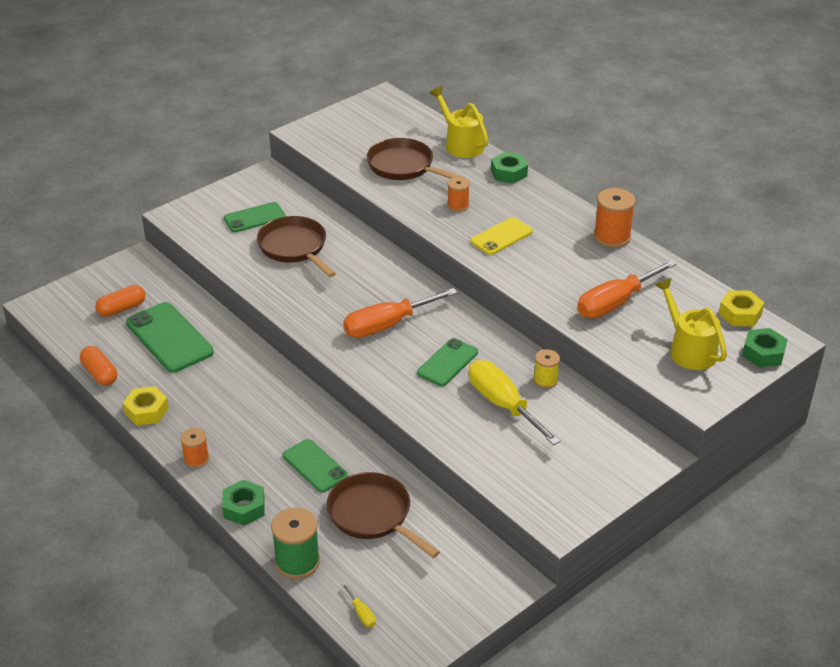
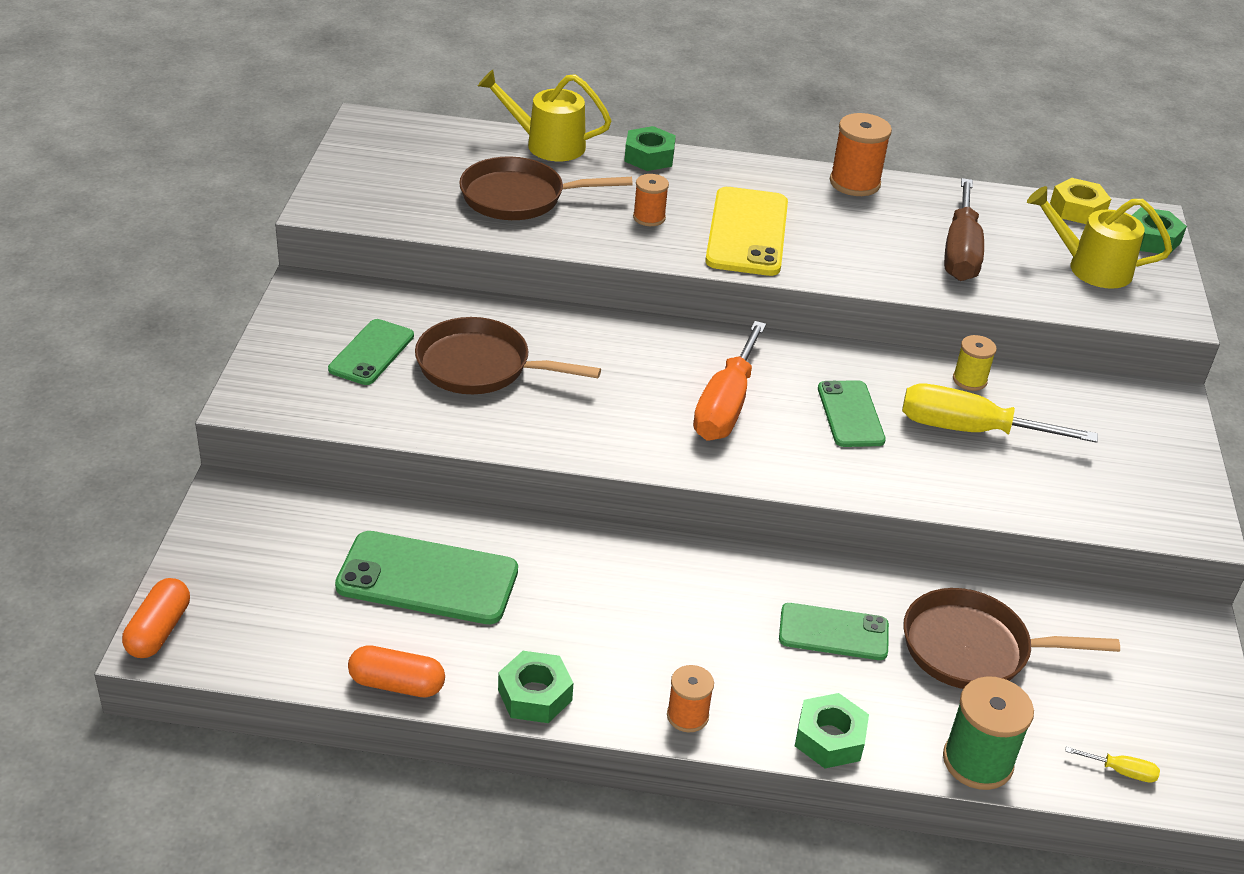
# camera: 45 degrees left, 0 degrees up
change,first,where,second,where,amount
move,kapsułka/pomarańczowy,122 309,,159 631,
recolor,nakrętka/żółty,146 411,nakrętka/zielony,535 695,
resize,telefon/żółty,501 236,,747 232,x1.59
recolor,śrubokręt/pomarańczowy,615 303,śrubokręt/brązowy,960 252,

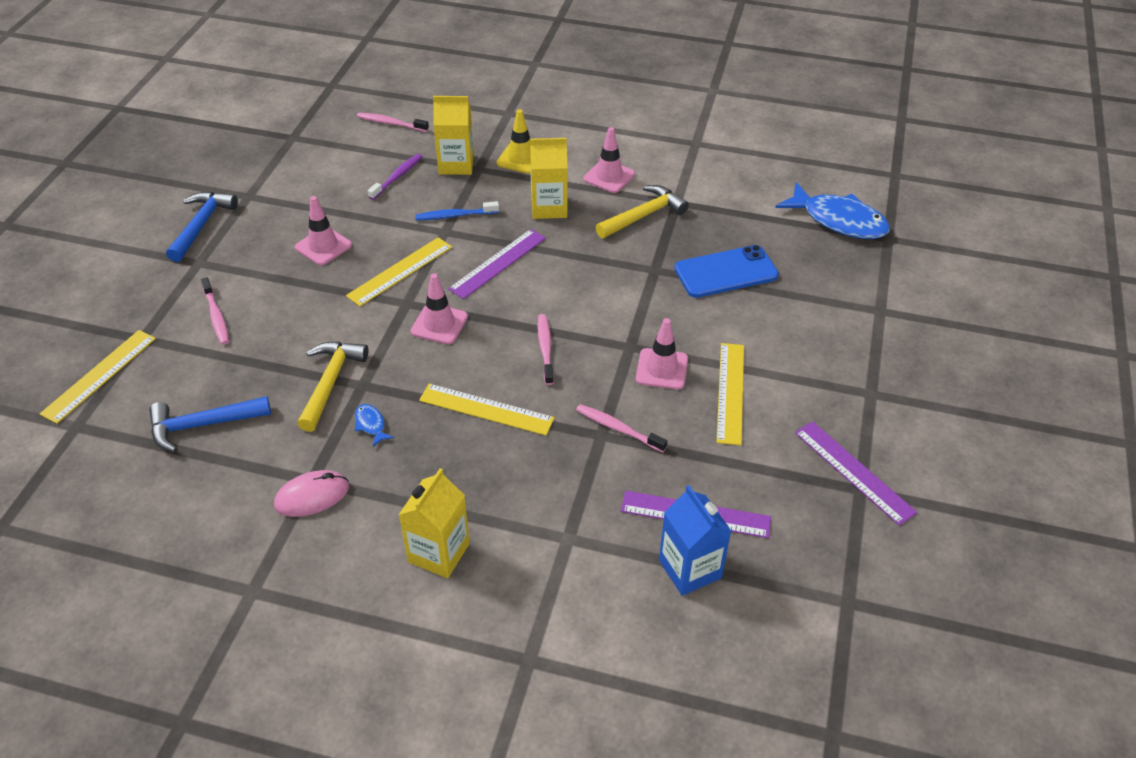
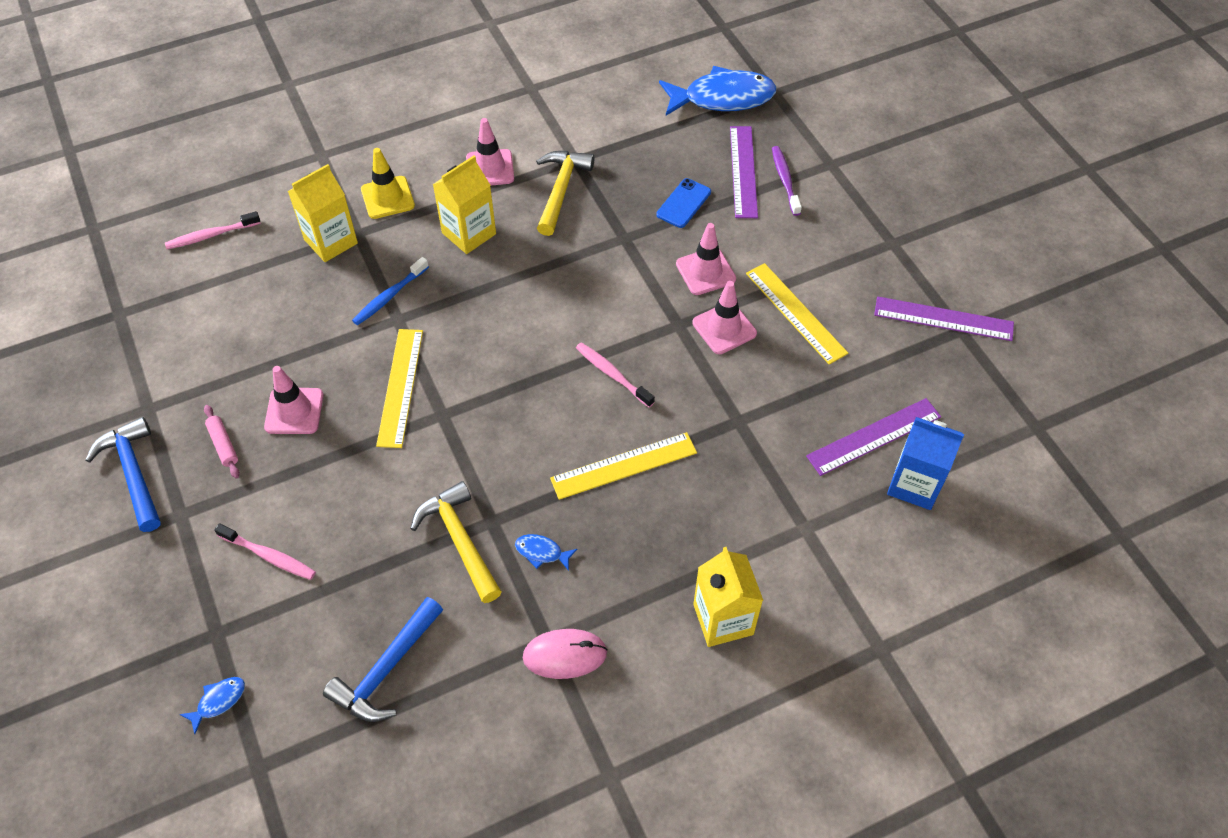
# camera: 40 degrees left, 10 degrees up
change,first,where,second,where,amount
replace,linijka/żółty,99 375,ryba/niebieski,218 701,
rotate,myszka/różowy,312 496,,565 655,60 degrees clockwise
move,szczoteczka do zębów/fioletowy,397 177,,785 180,
move,pachołek/różowy,439 324,,705 271,
move,linijka/fioletowy,498 263,,743 171,
delete,szczoteczka do zębów/różowy,618 429,,,
resize,telefon/niebieski,726 272,,683 203,x0.60
insert,,,wałek do ciasta/różowy,223 445,

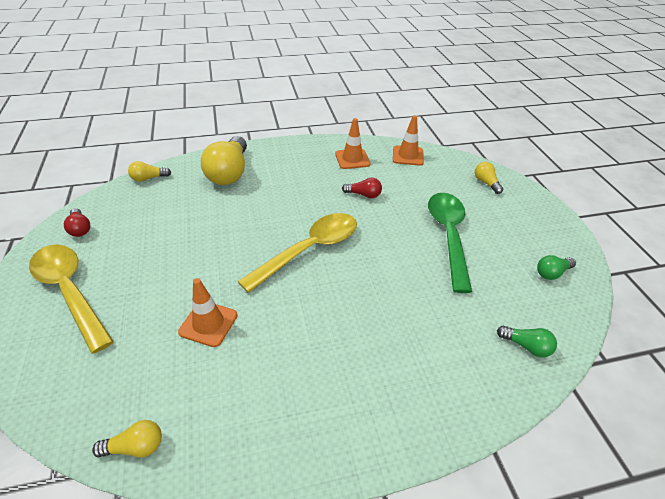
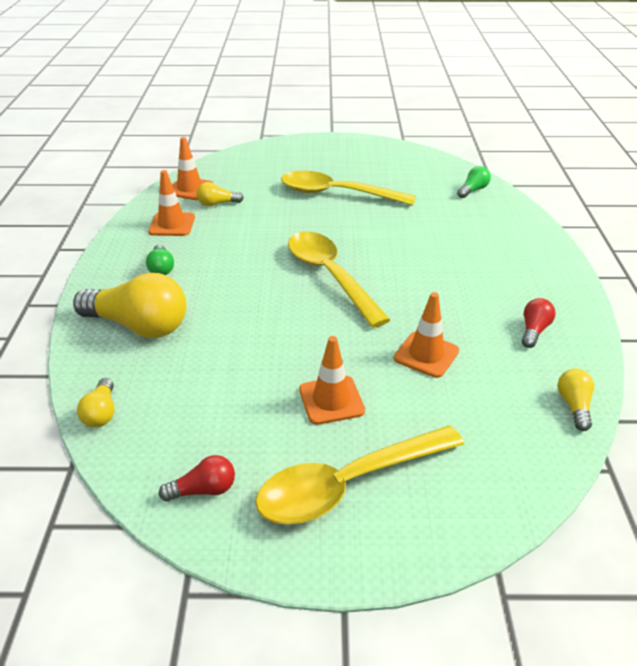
# camera: 75 degrees left, 5 degrees down
change,first,where,second,where,amount
move,żarówka/czerwony,363 195,,534 330,
recolor,łyżka/zielony,448 235,łyżka/żółty,336 194,
move,żarówka/żółty,486 183,,217 204,
move,żarówka/zielony,552 273,,161 268,
insert,,,pachołek/pomarańczowy,331 400,

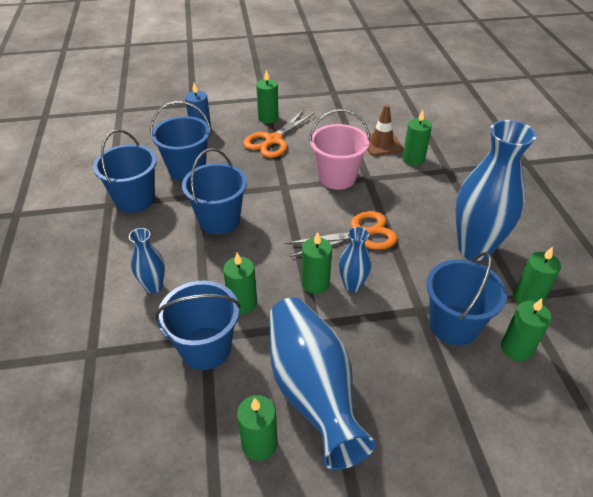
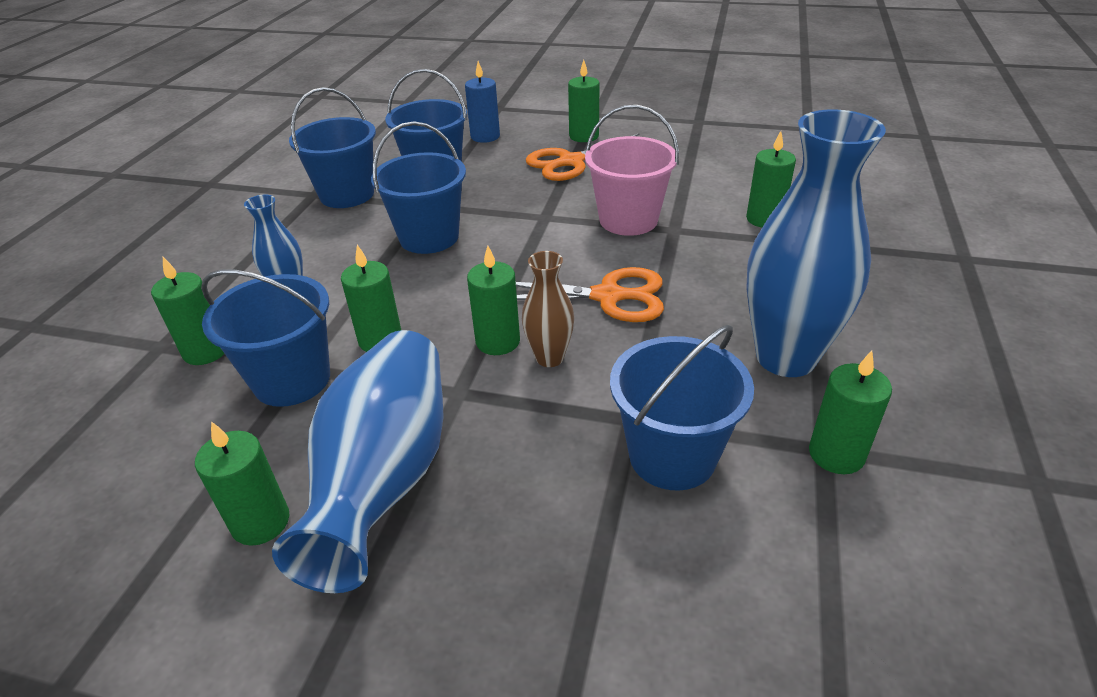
# camera: 25 degrees right, 5 degrees down
change,first,where,second,where,amount
recolor,wazon/niebieski,352 285,wazon/brązowy,549 358,
delete,pachołek/brązowy,381 144,,,
move,świeca/zielony,516 348,,206 351,

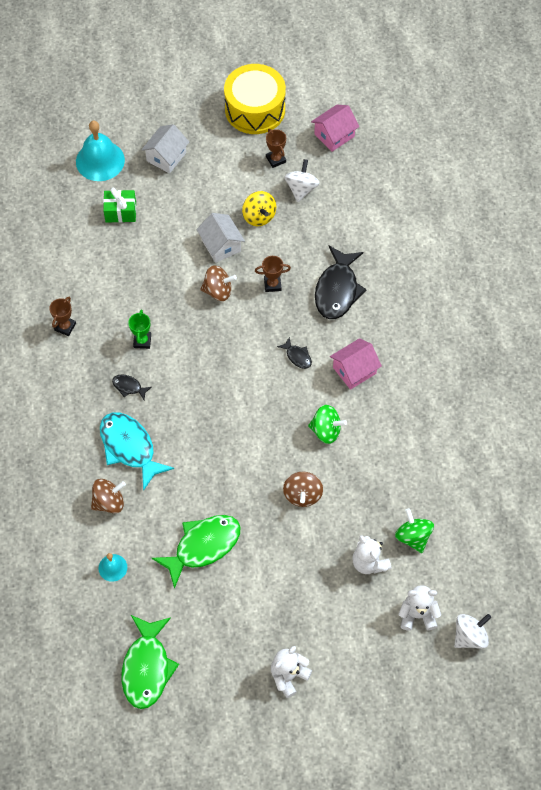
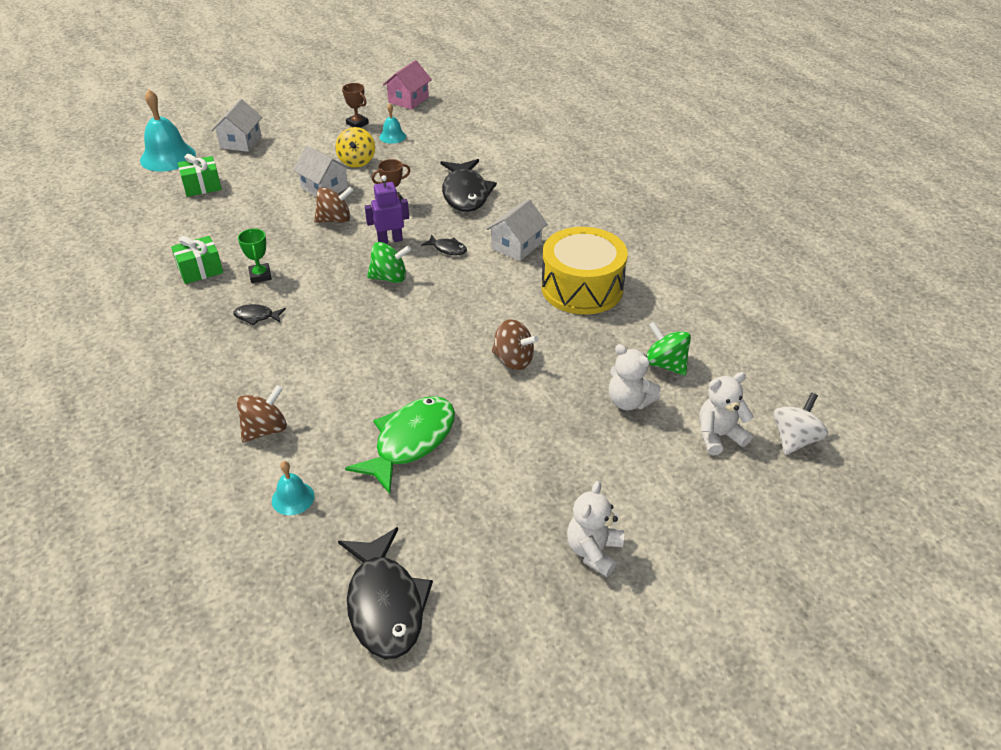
# camera: 20 degrees left, 20 degrees down
change,first,where,second,where,amount
delete,puchar/brązowy,65 327,,,
delete,ryba/turkusowy,130 448,,,
recolor,ryba/zielony,147 667,ryba/czarny,385 604,
move,bęben/żółty,255 109,,582 288,
rotate,bączek/żółty,259 216,,357 161,45 degrees clockwise
rotate,bączek/brązowy,302 495,,513 360,45 degrees counterclockwise
replace,bączek/biały,301 189,dzwonek/turkusowy,392 136,
move,bączek/zielony,326 431,,389 278,
recolor,domek/różowy,354 370,domek/biały,516 246,
insert,,,prezent/zielony,200 270,
insert,,,robot/fioletowy,390 240,

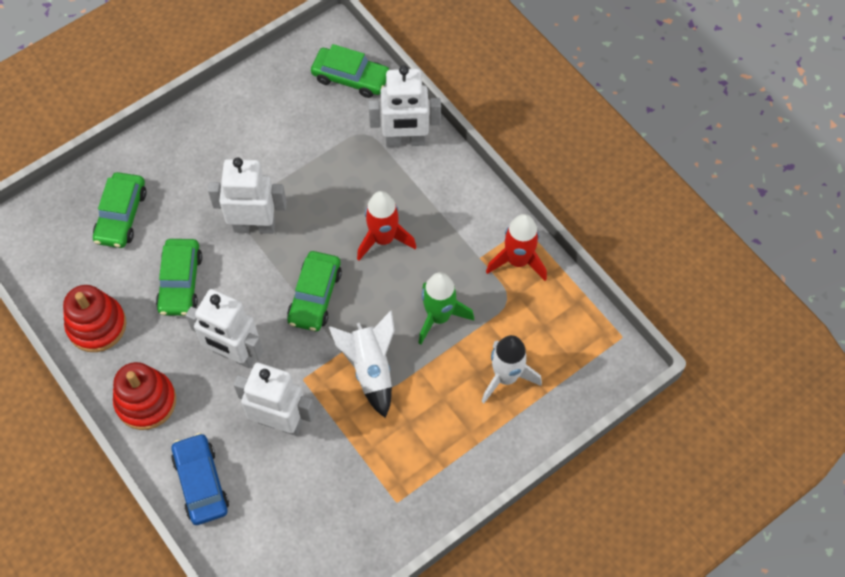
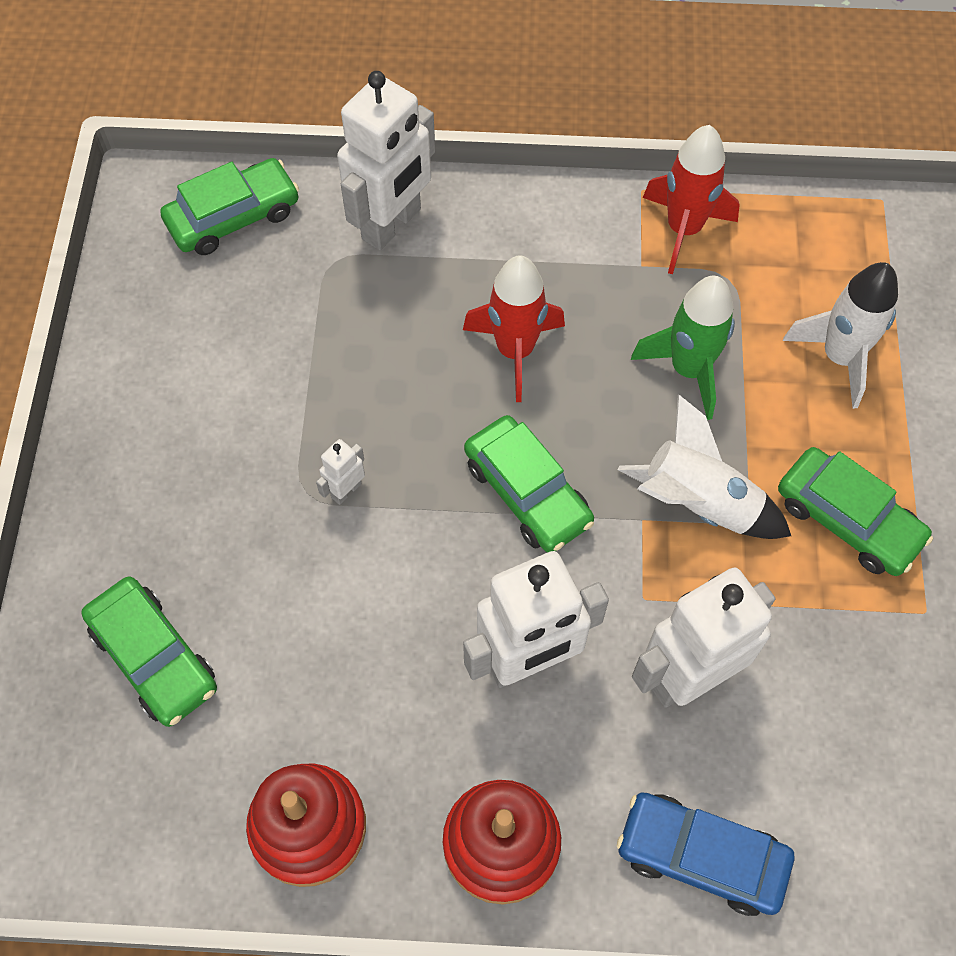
# camera: 50 degrees left, 0 degrees up
change,first,where,second,where,amount
move,samochód/zielony,180 282,,847 519,
resize,robot/biały,254 226,,346 490,x0.43

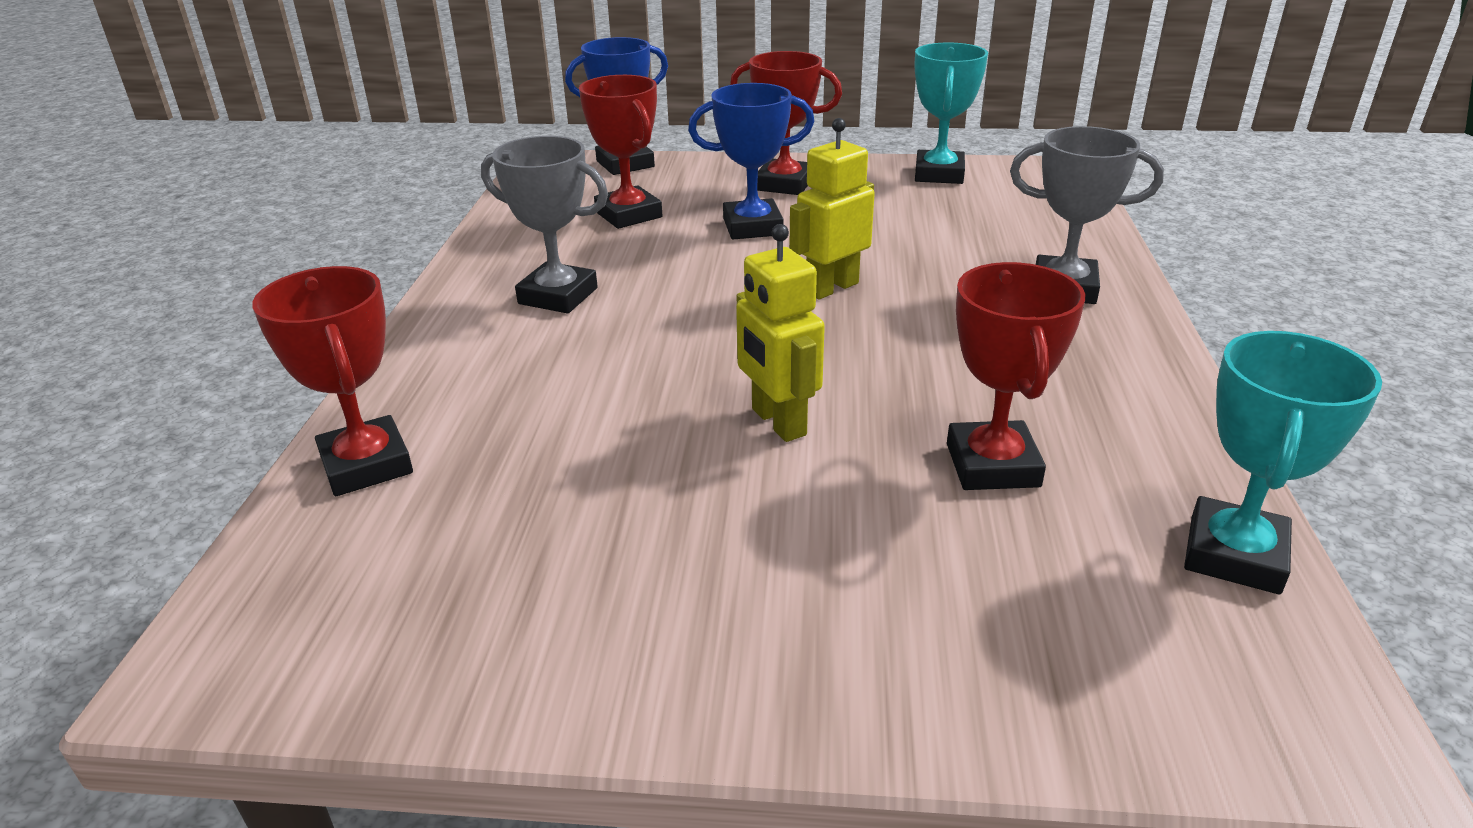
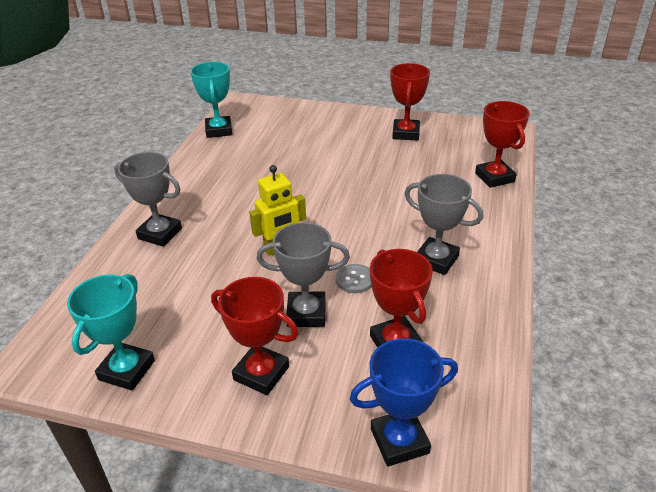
# camera: 170 degrees left, 5 degrees up
change,first,where,second,where,amount
recolor,puchar/niebieski,752 227,puchar/szary,306 313,
delete,robot/żółty,778 422,,,
move,puchar/czerwony,992 465,,406 133,
rotate,puchar/turkusowy,1234 555,,219 130,45 degrees counterclockwise
insert,,,guzik/szary,354 280,

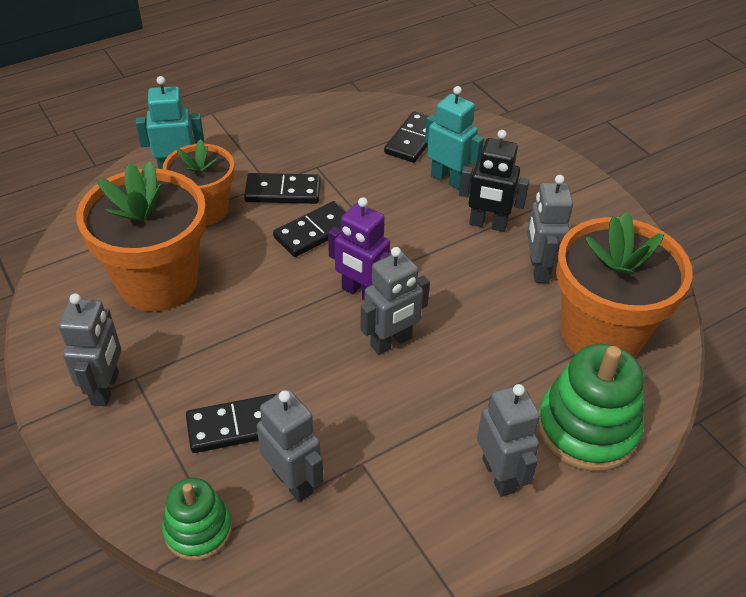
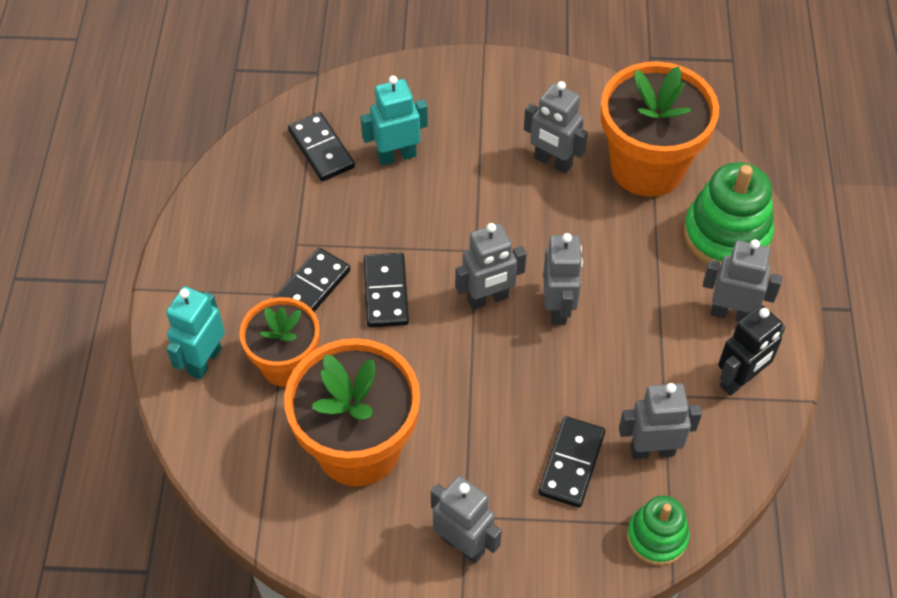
# camera: 55 degrees left, 10 degrees up
change,first,where,second,where,amount
recolor,robot/fioletowy,361 293,robot/szary,488 299,
move,robot/czarny,488 224,,739 380,

